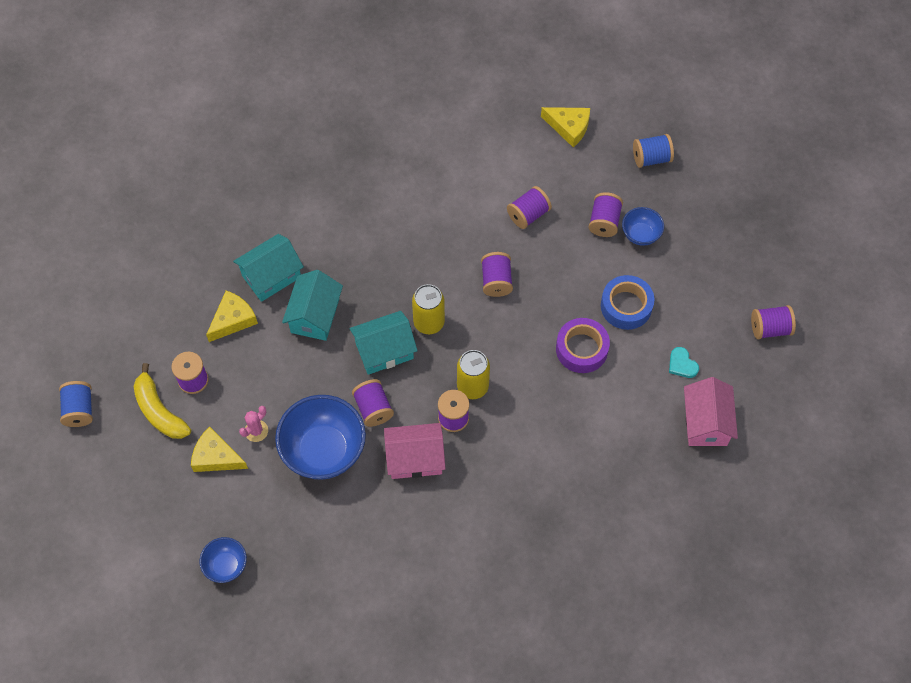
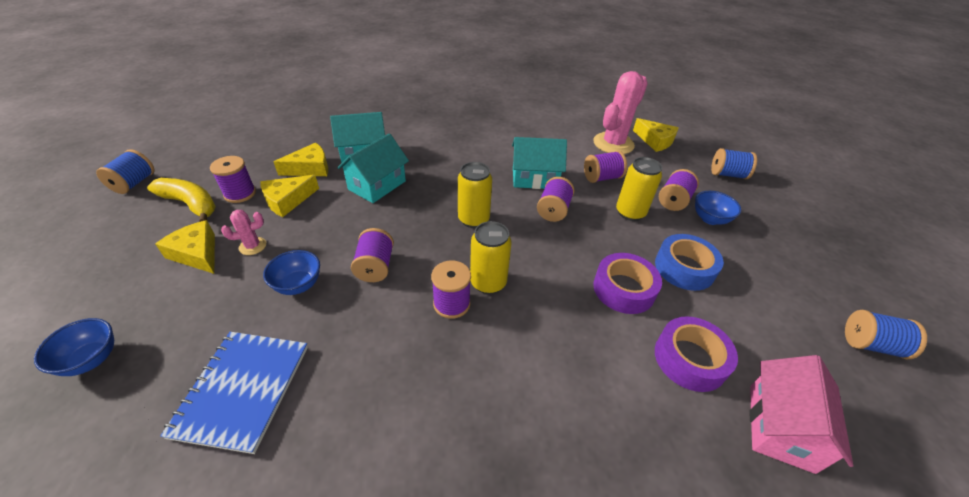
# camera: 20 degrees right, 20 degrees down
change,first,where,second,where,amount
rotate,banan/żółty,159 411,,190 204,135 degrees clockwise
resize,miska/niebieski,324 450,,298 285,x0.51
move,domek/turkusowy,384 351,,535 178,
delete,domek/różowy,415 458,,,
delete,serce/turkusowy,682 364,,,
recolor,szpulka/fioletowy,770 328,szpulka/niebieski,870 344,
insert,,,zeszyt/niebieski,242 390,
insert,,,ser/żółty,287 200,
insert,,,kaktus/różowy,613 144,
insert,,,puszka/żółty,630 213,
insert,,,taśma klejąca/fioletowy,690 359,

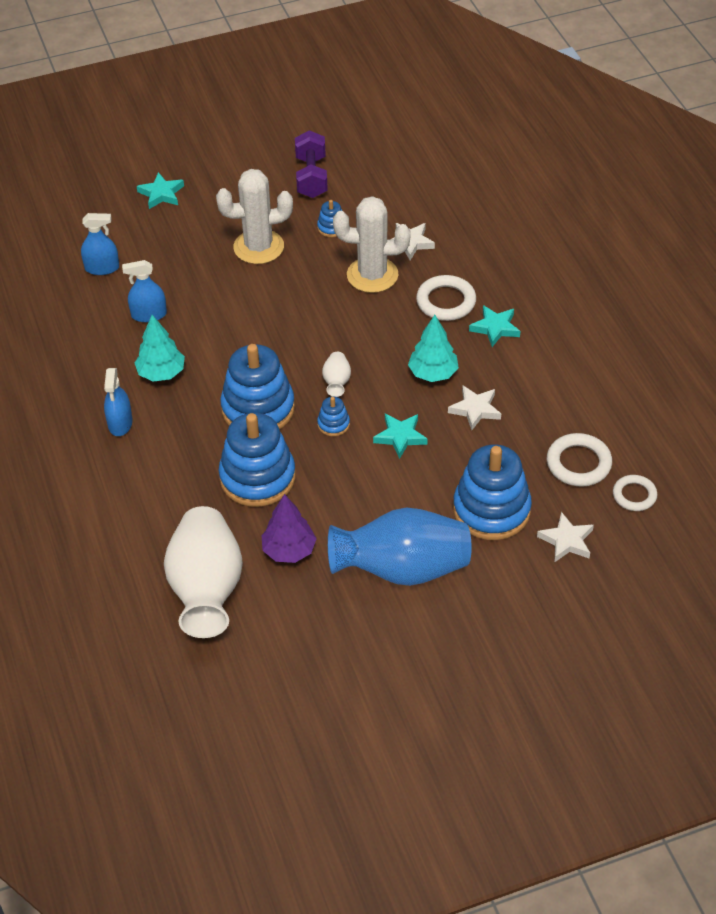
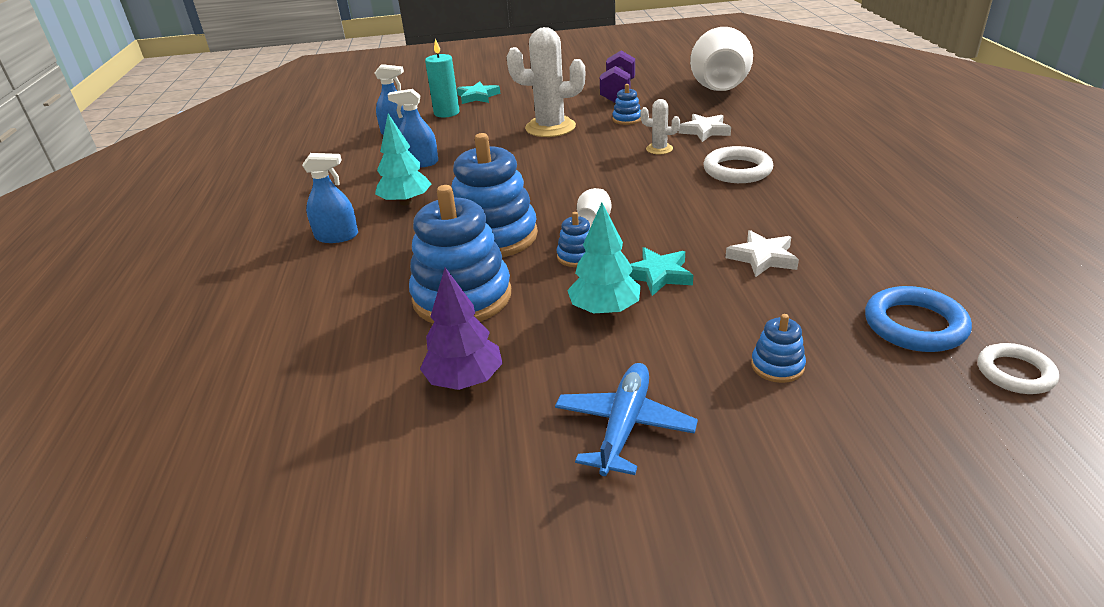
# camera: 15 degrees right, 15 degrees down
change,first,where,second,where,amount
rotate,spryskiwacz/niebieski,120 423,,337 236,105 degrees counterclockwise
move,wazon/biały,206 589,,719 90,
replace,wazon/niebieski,402 569,samolot/niebieski,624 426,
resize,kaktus/biały,372 275,,659 149,x0.48
move,drzewko/turkusowy,433 373,,604 310,
resize,zabawka nakładanka/niebieski,491 510,,777 366,x0.44
delete,gwiazda/turkusowy,495 328,,,
delete,gwiazda/biały,566 541,,,
recolor,pierścień/biały,578 463,pierścień/niebieski,915 325,
insert,,,świeca/turkusowy,446 113,

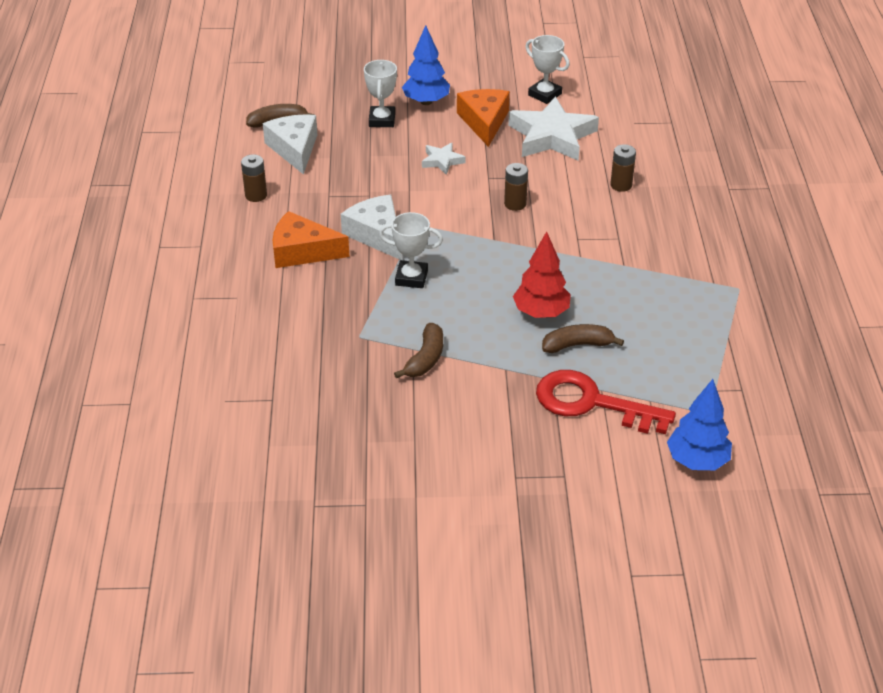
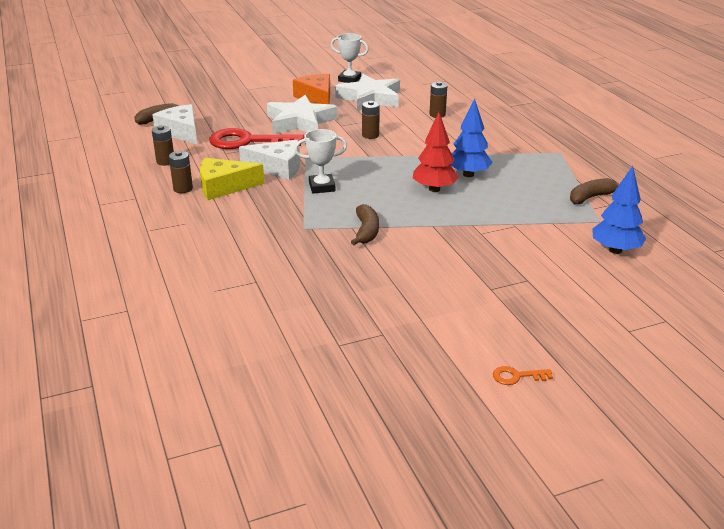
# camera: 20 degrees left, 10 degrees down
change,first,where,second,where,amount
recolor,ser/pomarańczowy,302 251,ser/żółty,224 187,
rotate,ser/biały,377 234,,278 168,150 degrees clockwise
delete,puchar/biały,382 120,,,
move,drzewko/niebieski,426 101,,468 174,
resize,gwiazda/biały,442 161,,300 122,x2.09
move,klucz/czerwony,592 403,,248 142,
move,banan/brązowy,577 345,,591 197,
insert,,,bateria/brązowy,183 189,
insert,,,klucz/pomarańczowy,517 376,

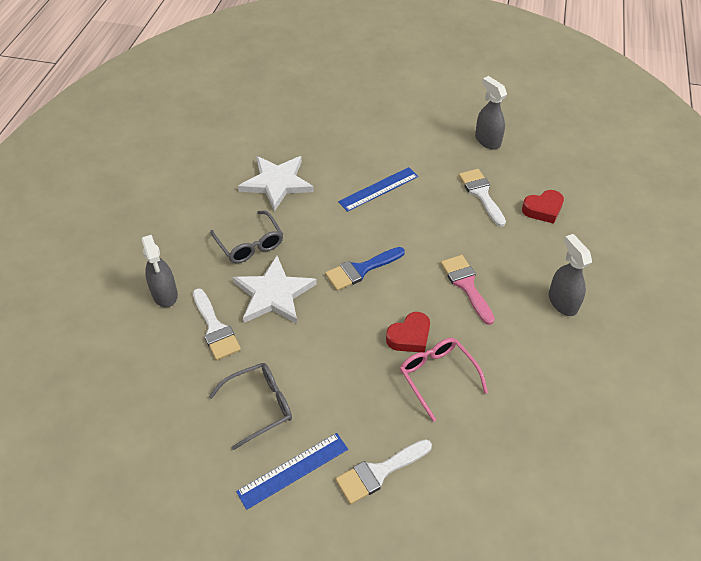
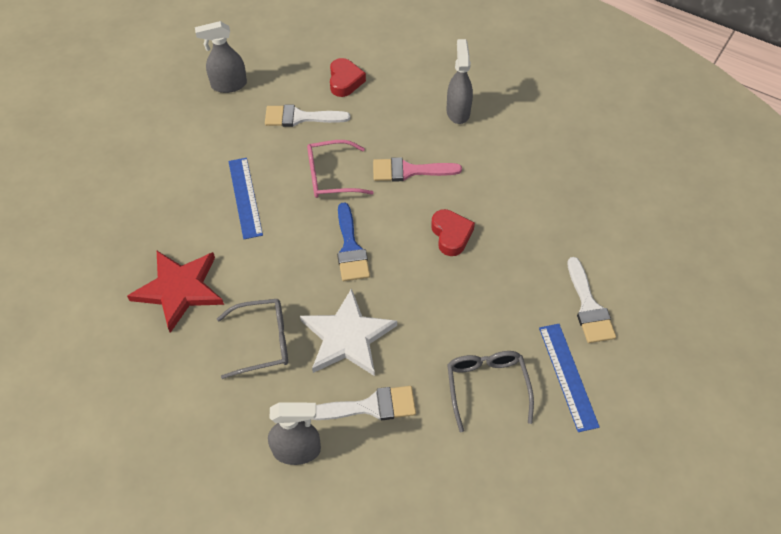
# camera: 70 degrees left, 5 degrees up
change,first,where,second,where,amount
recolor,gwiazda/biały,277 183,gwiazda/czerwony,179 289,
move,okulary/różowy,437 377,,331 176,
rotate,spryskiwacz/szary,562 302,,458 111,90 degrees clockwise

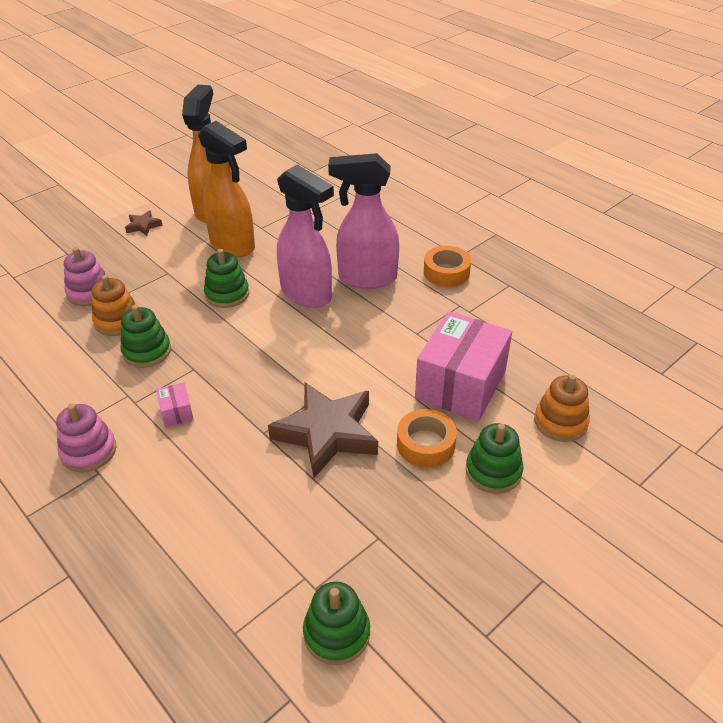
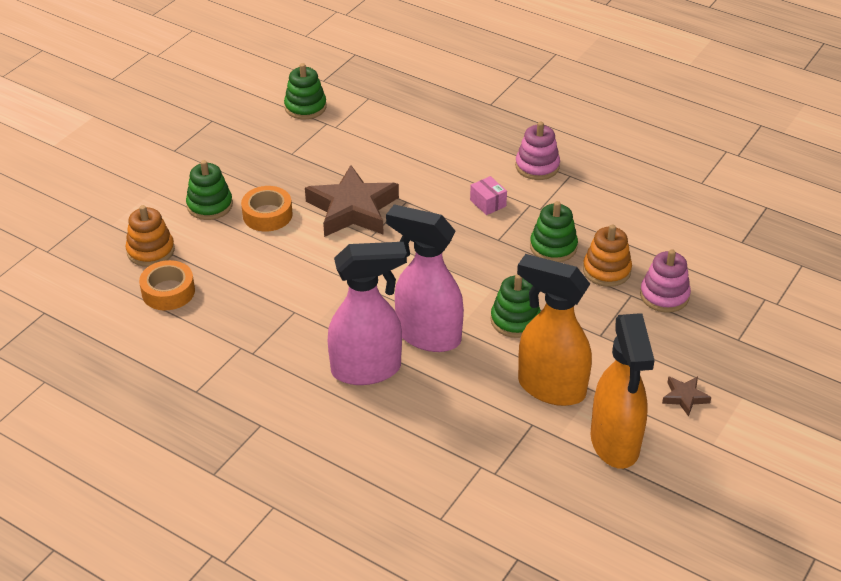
# camera: 165 degrees right, 0 degrees up
change,first,where,second,where,amount
delete,pudełko/różowy,460 385,,,
move,taśma klejąca/pomarańczowy,446 272,,168 291,

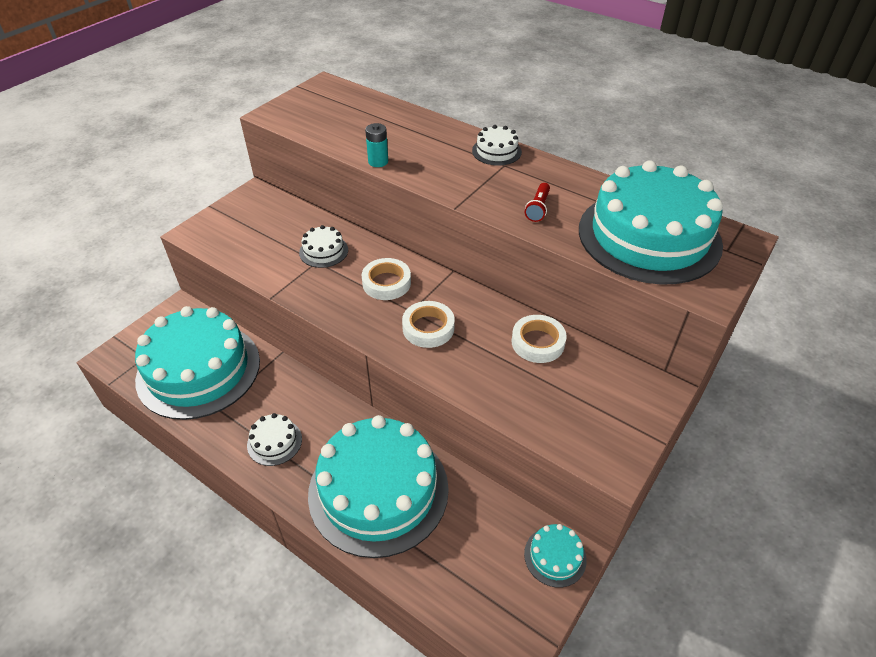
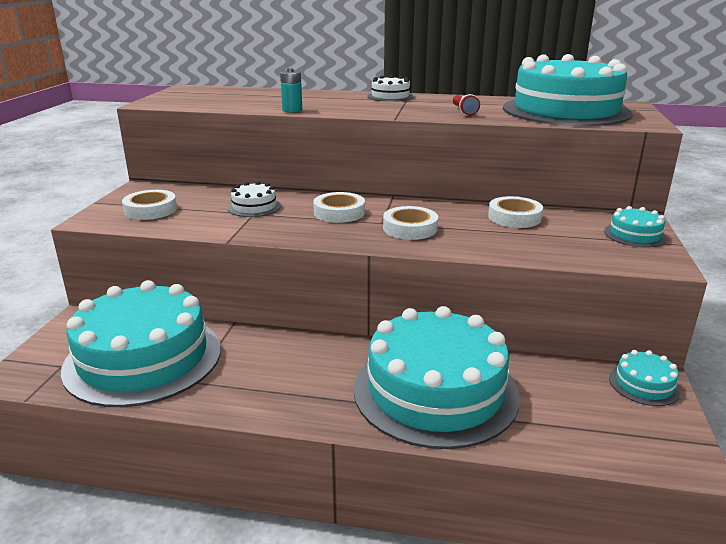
# camera: 25 degrees left, 20 degrees down
change,first,where,second,where,amount
delete,tort/biały,274 442,,,
insert,,,taśma klejąca/biały,150 210,
insert,,,tort/turkusowy,635 235,

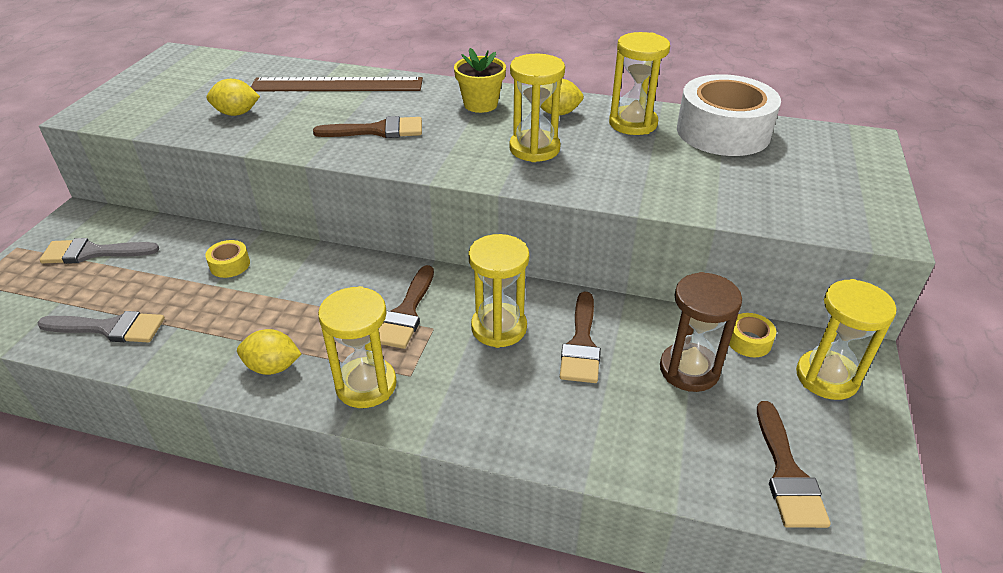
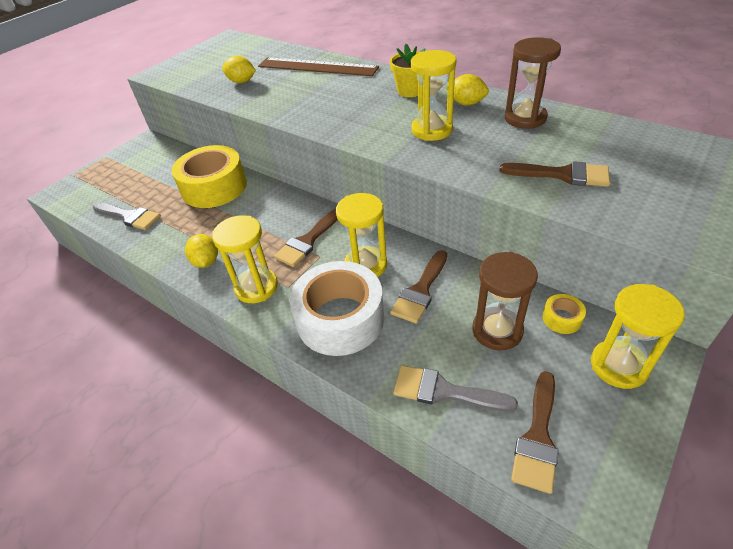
# camera: 25 degrees right, 5 degrees up
change,first,where,second,where,amount
move,pędzel/szary,92 253,,444 391,
resize,taśma klejąca/żółty,230 265,,214 187,x2.44
rotate,cytryna/żółty,273 367,,206 261,45 degrees clockwise
move,pędzel/brązowy,378 130,,562 175,
recolor,klepsydra/żółty,633 123,klepsydra/brązowy,525 118,
move,taśma klejąca/biały,723 132,,340 319,

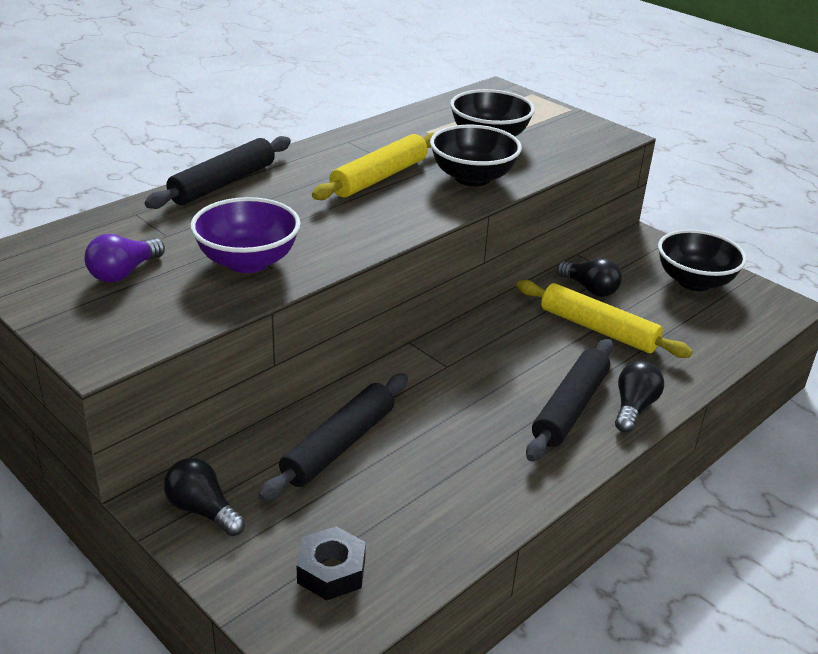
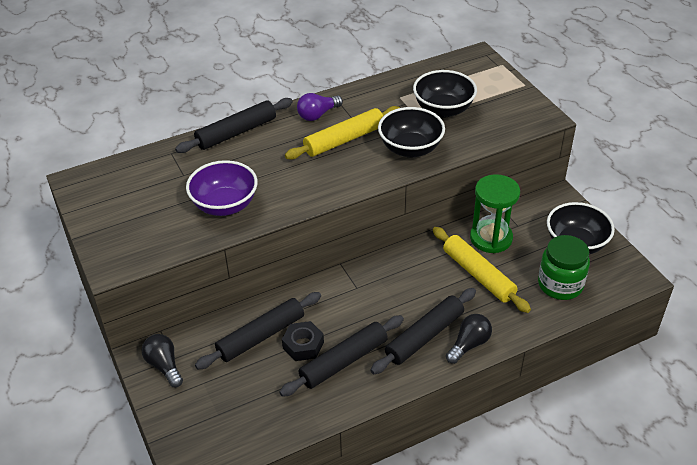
# camera: 20 degrees right, 10 degrees up
change,first,where,second,where,amount
move,żarówka/fioletowy,124 273,,318 115,
move,nakrętka/czarny,331 571,,303 345,
replace,żarówka/czarny,590 289,klepsydra/zielony,491 238,
insert,,,wałek do ciasta/czarny,343 361,
insert,,,słoik/zielony,560 285,

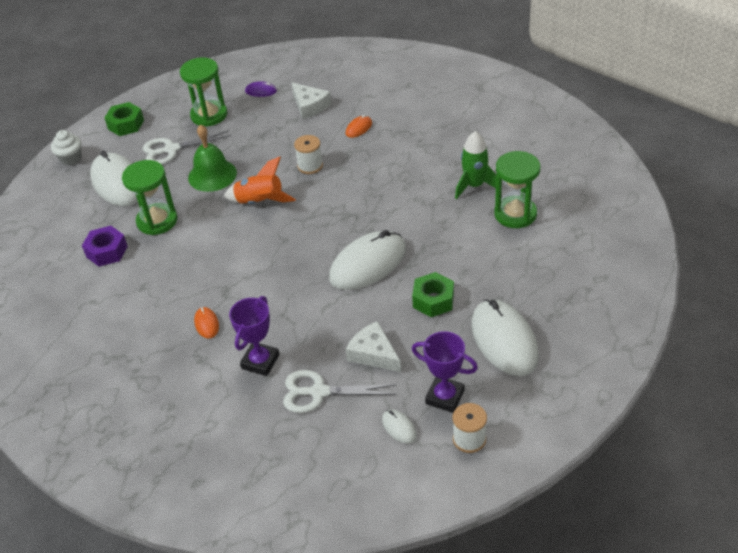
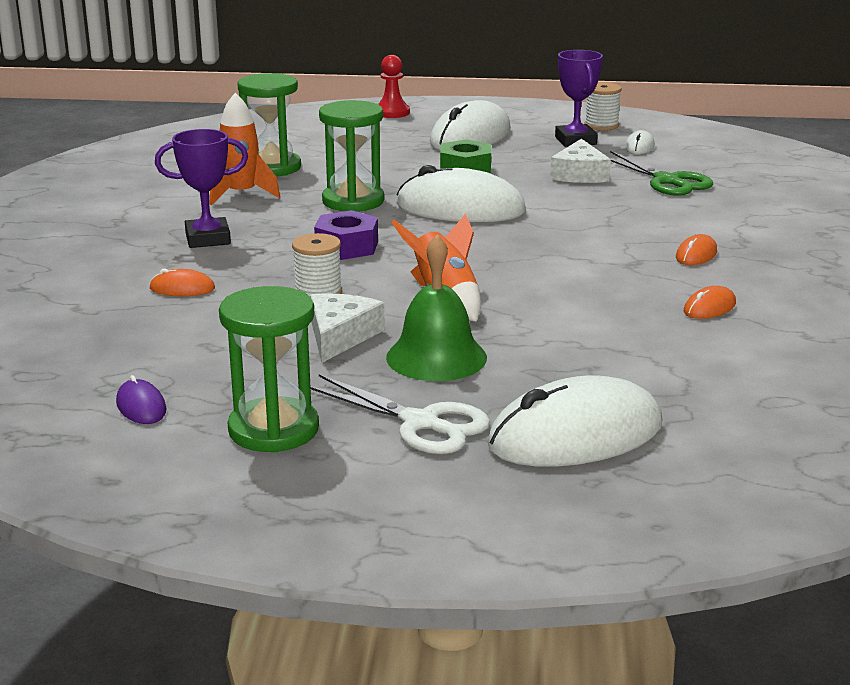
# camera: 130 degrees left, 20 degrees down
change,first,where,second,where,amount
delete,muffinka/biały,71 159,,,
move,nakrętka/fioletowy,107 251,,347 247,
rotate,myszka/biały,117 183,,575 435,45 degrees clockwise
delete,nakrętka/zielony,126 124,,,
move,klepsydra/zielony,157 221,,353 201,
move,puchar/fioletowy,260 361,,208 239,
recolor,nożyczki/biały,319 392,nożyczki/zielony,667 181,
move,ser/biały,310 106,,340 336,
recolor,rakieta/zielony,474 185,rakieta/pomarańczowy,241 194,
insert,,,pionek/czerwony,392 113,
insert,,,myszka/pomarańczowy,709 307,

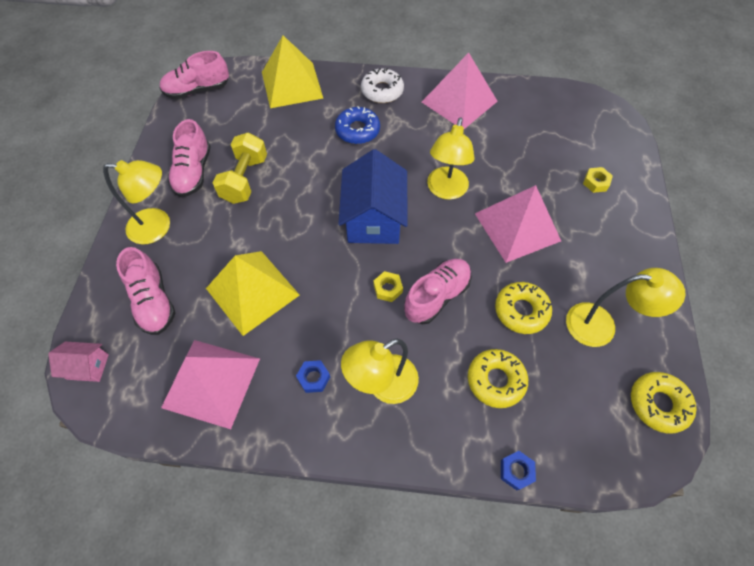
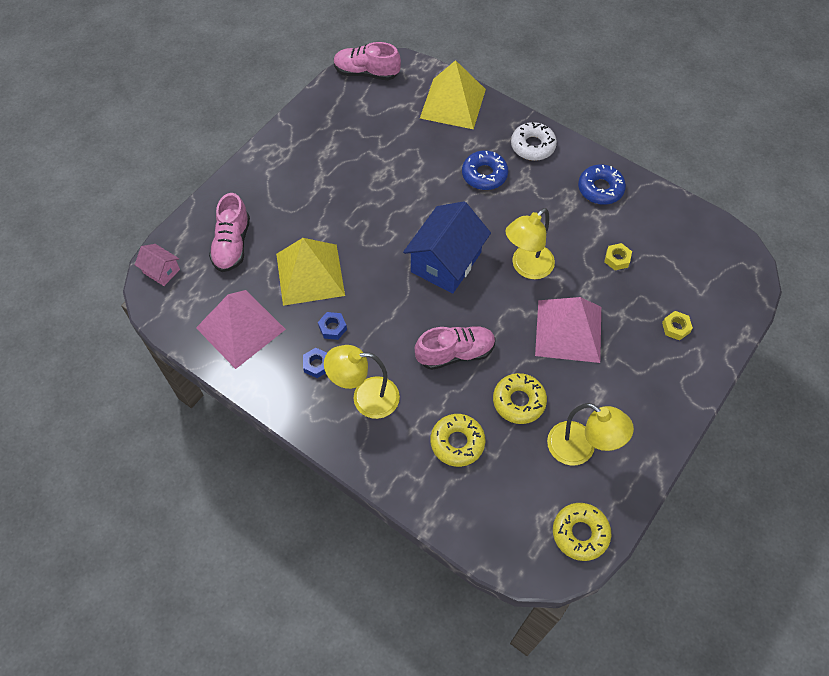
# camera: 30 degrees right, 0 degrees up
change,first,where,second,where,amount
delete,lampka/żółty,158 227,,,
delete,but/różowy,193 172,,,
delete,hantel/żółty,245 179,,,
move,nakrętka/żółty,388 289,,617 259,
replace,piramida/różowy,459 101,donut/niebieski,600 189,
move,nakrętka/niebieski,516 471,,332 328,

